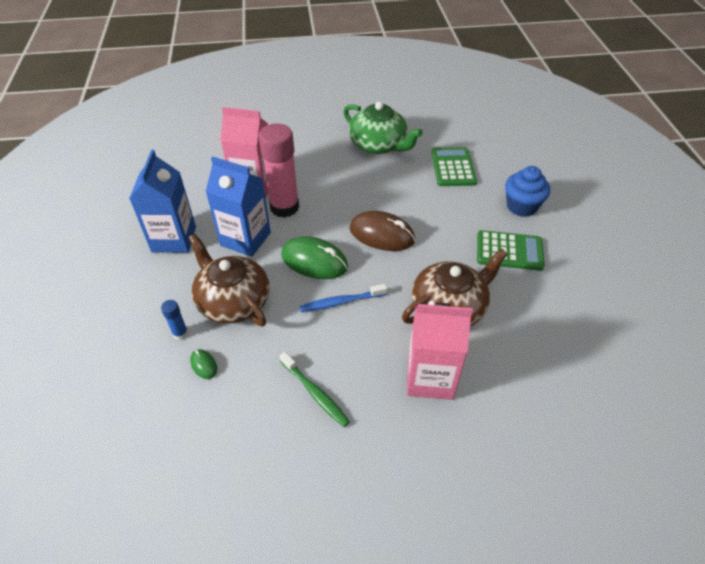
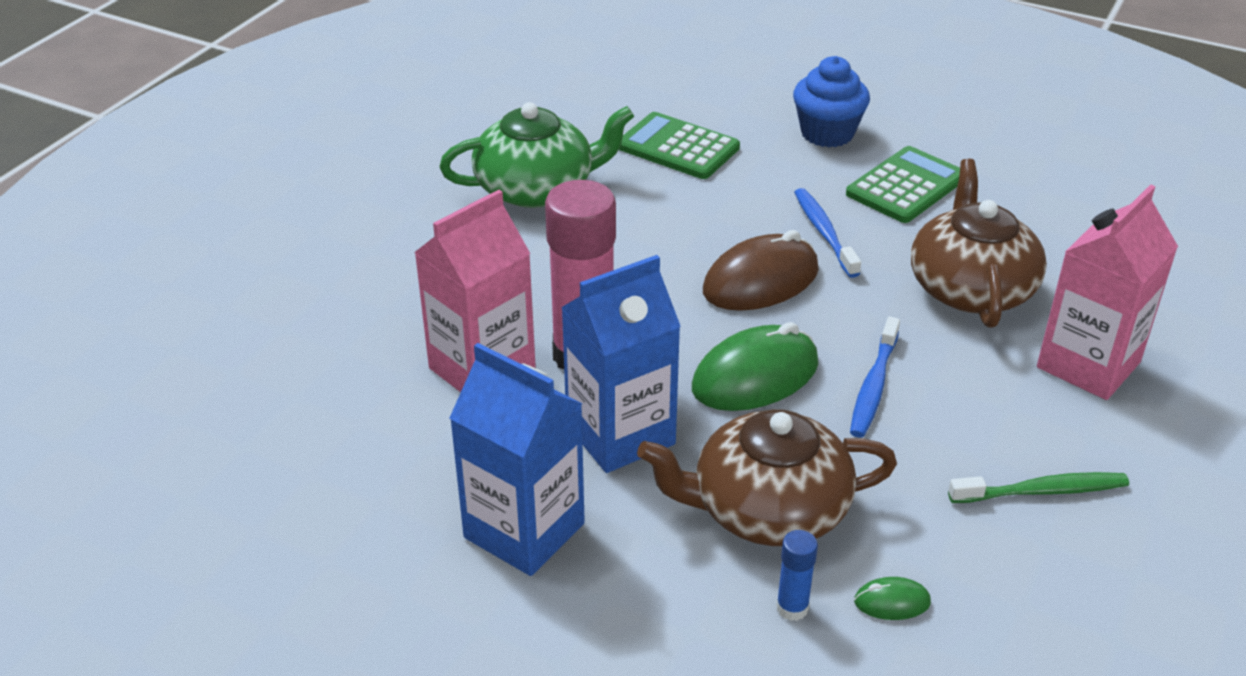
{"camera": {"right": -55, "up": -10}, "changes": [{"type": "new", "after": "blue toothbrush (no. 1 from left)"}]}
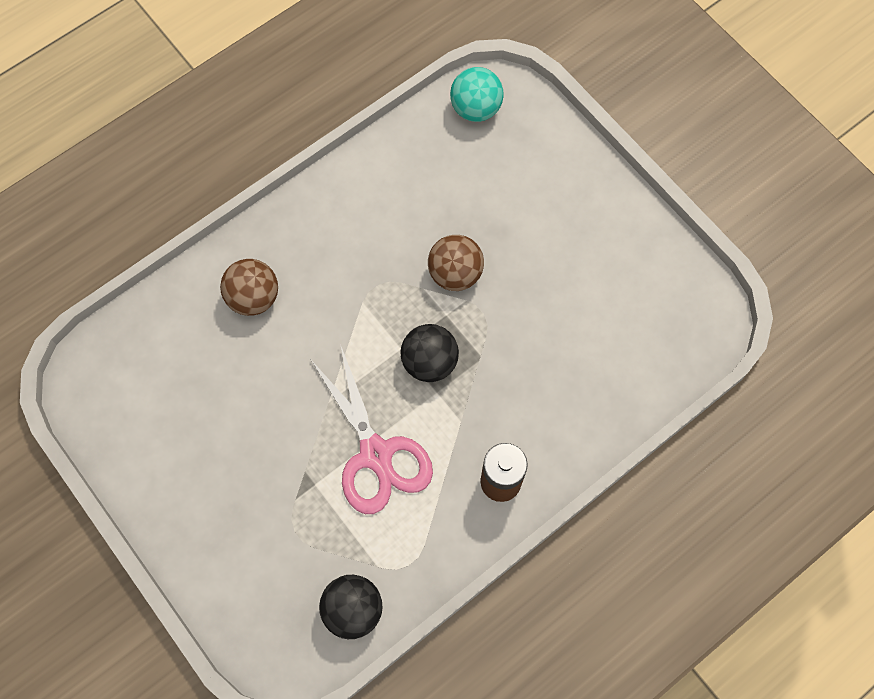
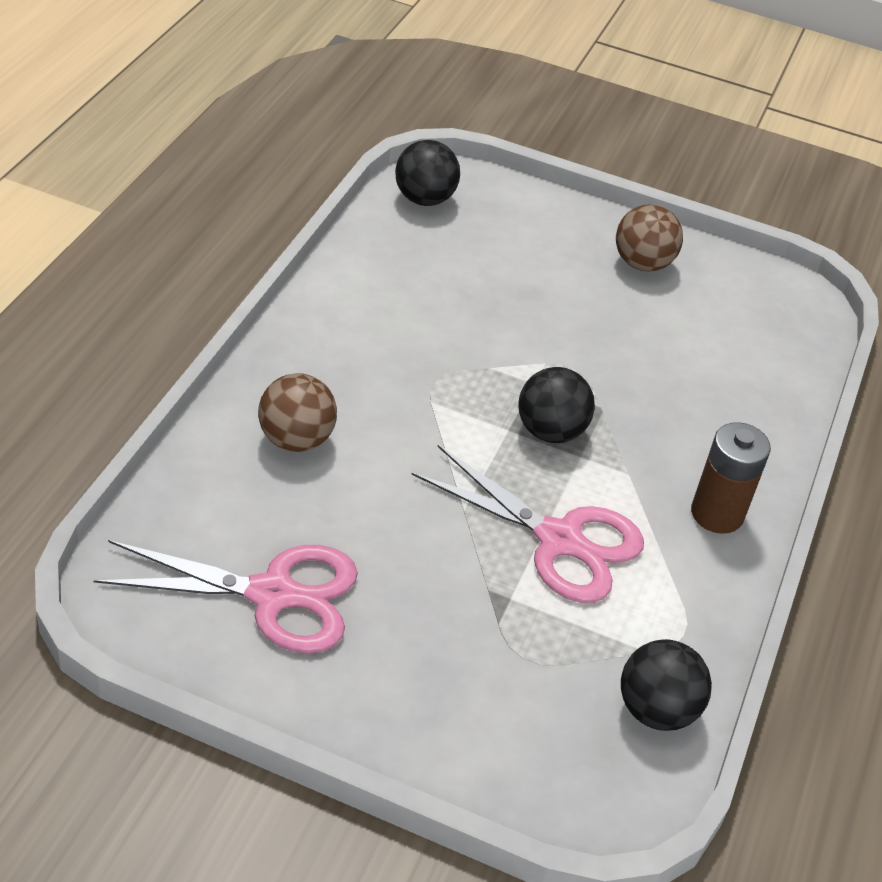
{"camera": {"right": -35, "up": -25}, "changes": [{"type": "new", "after": "rose-pink pair of scissors (no. 1 from left)"}, {"type": "repainted", "before": "teal play ball", "after": "black play ball (no. 1 from left)"}, {"type": "shifted", "before": "dark brown play ball (no. 2 from left)"}]}
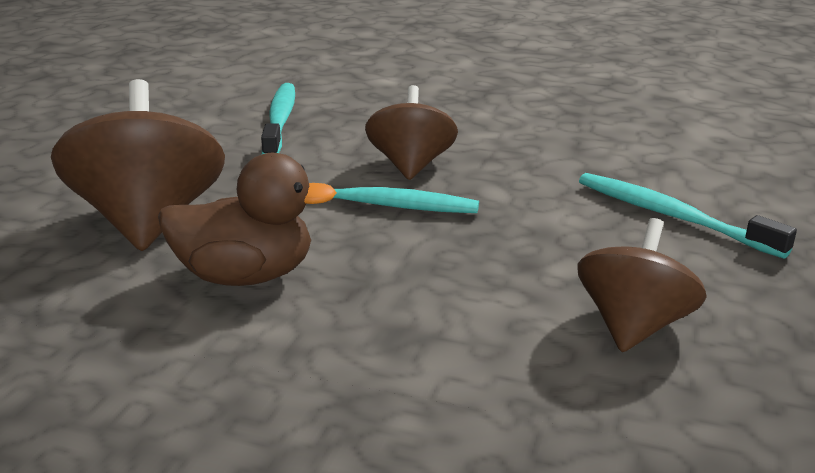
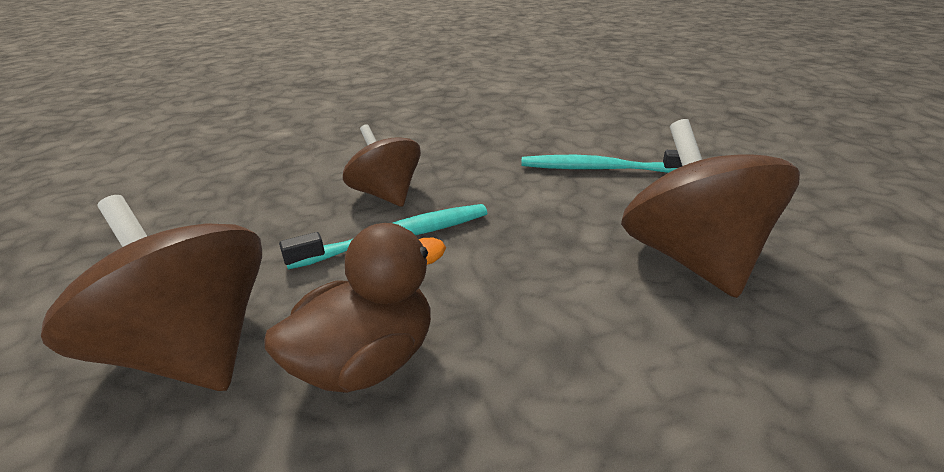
{"camera": {"right": -35, "up": 5}, "changes": [{"type": "scaled", "before": "dark brown spinning top (no. 3 from left)", "scale": 1.56}, {"type": "gone", "before": "teal toothbrush (no. 1 from left)"}]}
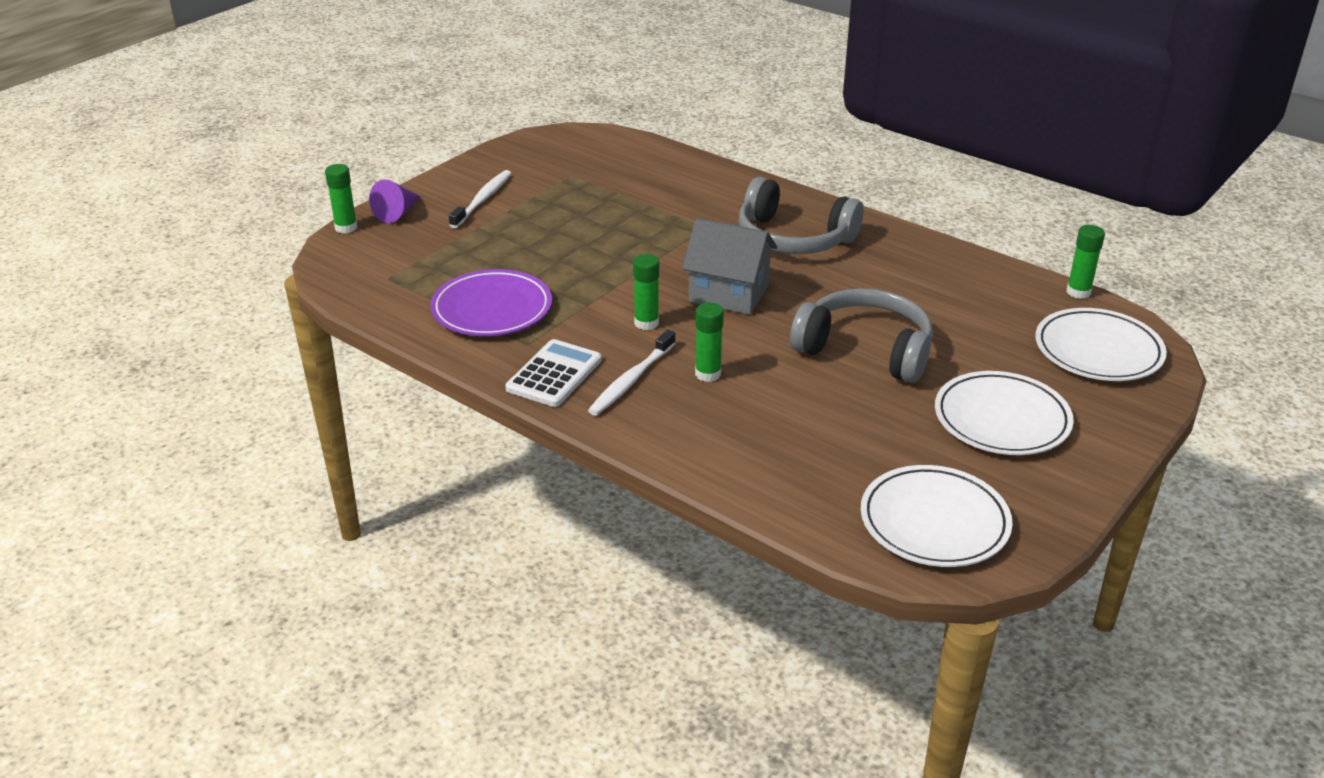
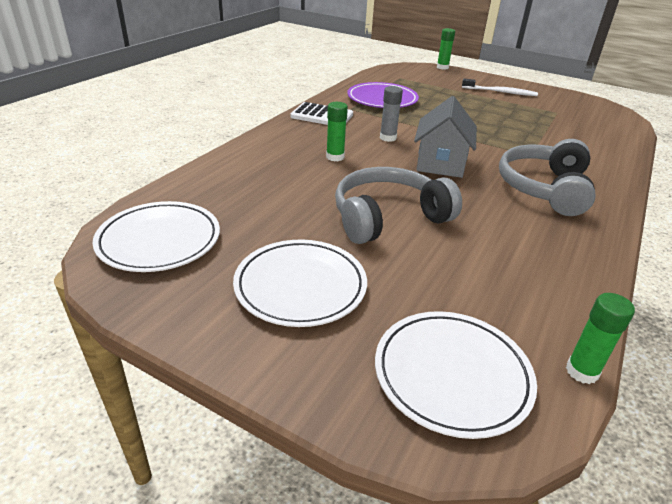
{"camera": {"right": 80, "up": 0}, "changes": [{"type": "rotated", "before": "gray over-ear headphones (no. 2 from left in the first image)", "turn": -135}, {"type": "repainted", "before": "green glue (no. 2 from left)", "after": "gray glue"}, {"type": "gone", "before": "royal purple cone shape"}, {"type": "gone", "before": "pure white toothbrush (no. 2 from left)"}]}
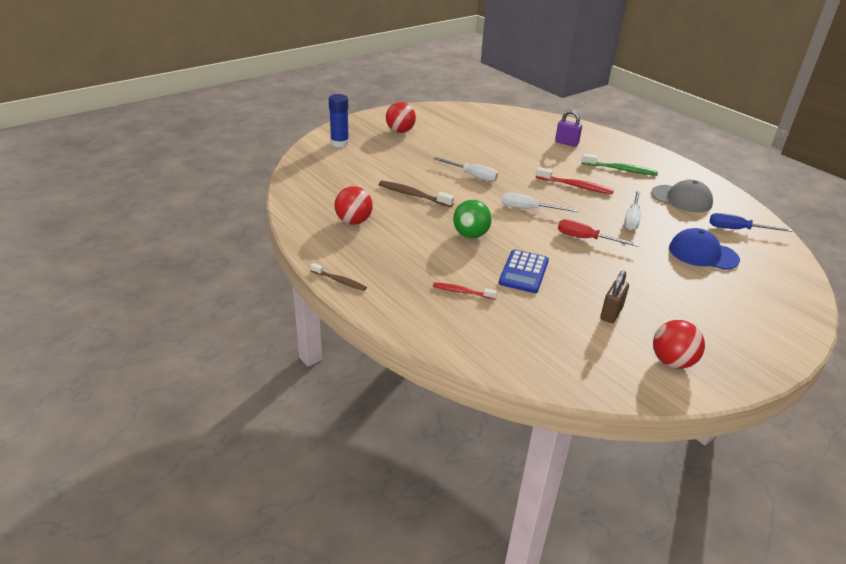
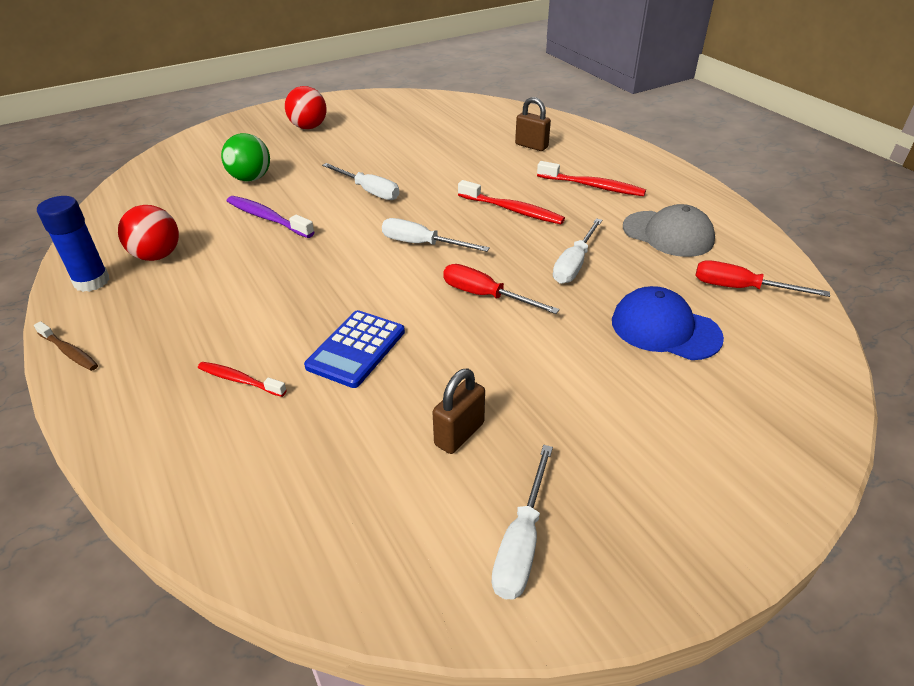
{"camera": {"right": 10, "up": 5}, "changes": [{"type": "shifted", "before": "blue glue"}, {"type": "shifted", "before": "green play ball"}, {"type": "repainted", "before": "dark brown toothbrush (no. 2 from left)", "after": "royal purple toothbrush"}, {"type": "swapped", "before": "scarlet play ball (no. 3 from left)", "after": "pure white hand screwdriver (no. 3 from left)"}, {"type": "repainted", "before": "royal purple lock", "after": "dark brown lock (no. 2 from left)"}, {"type": "repainted", "before": "green toothbrush", "after": "scarlet toothbrush (no. 3 from left)"}, {"type": "repainted", "before": "blue hand screwdriver", "after": "scarlet hand screwdriver (no. 2 from left)"}]}
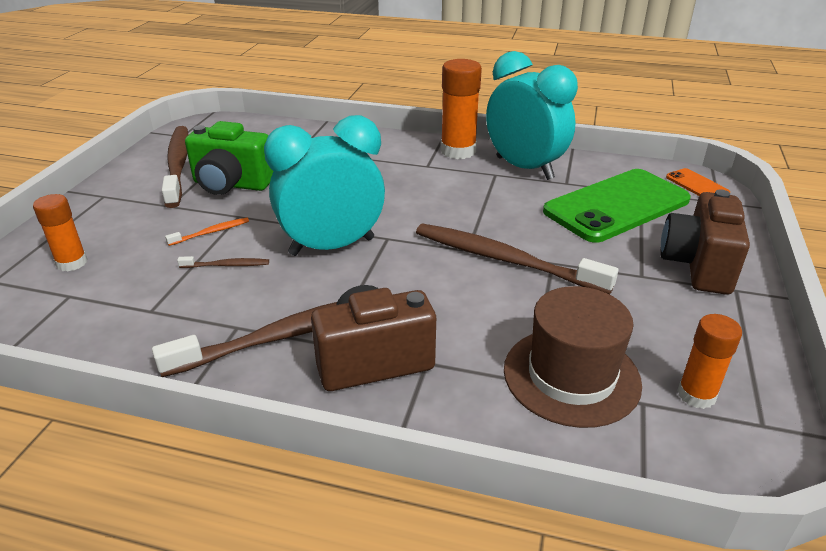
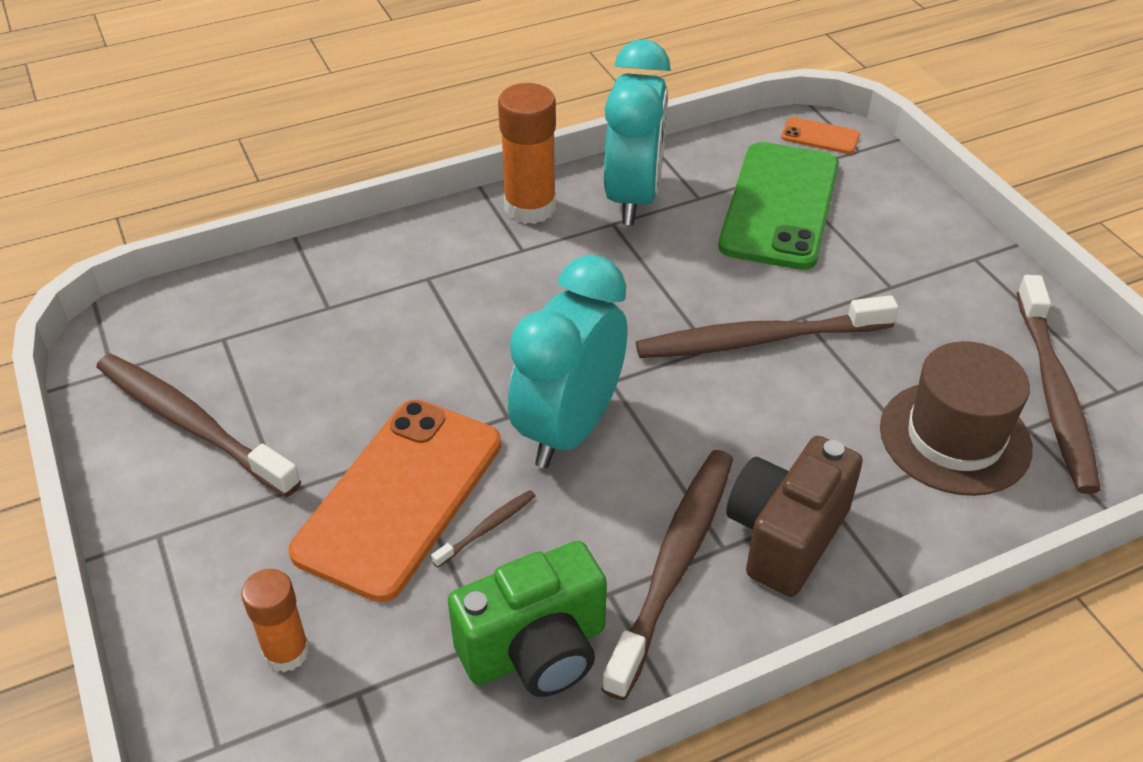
{"camera": {"right": -40, "up": 10}, "changes": [{"type": "swapped", "before": "orange toothbrush", "after": "orange mobile phone (no. 1 from left)"}, {"type": "shifted", "before": "green photo camera"}, {"type": "rotated", "before": "teal bedside clock (no. 2 from left)", "turn": 90}, {"type": "swapped", "before": "orange glue (no. 3 from left)", "after": "dark brown toothbrush (no. 5 from left)"}, {"type": "gone", "before": "dark brown photo camera (no. 2 from left)"}]}
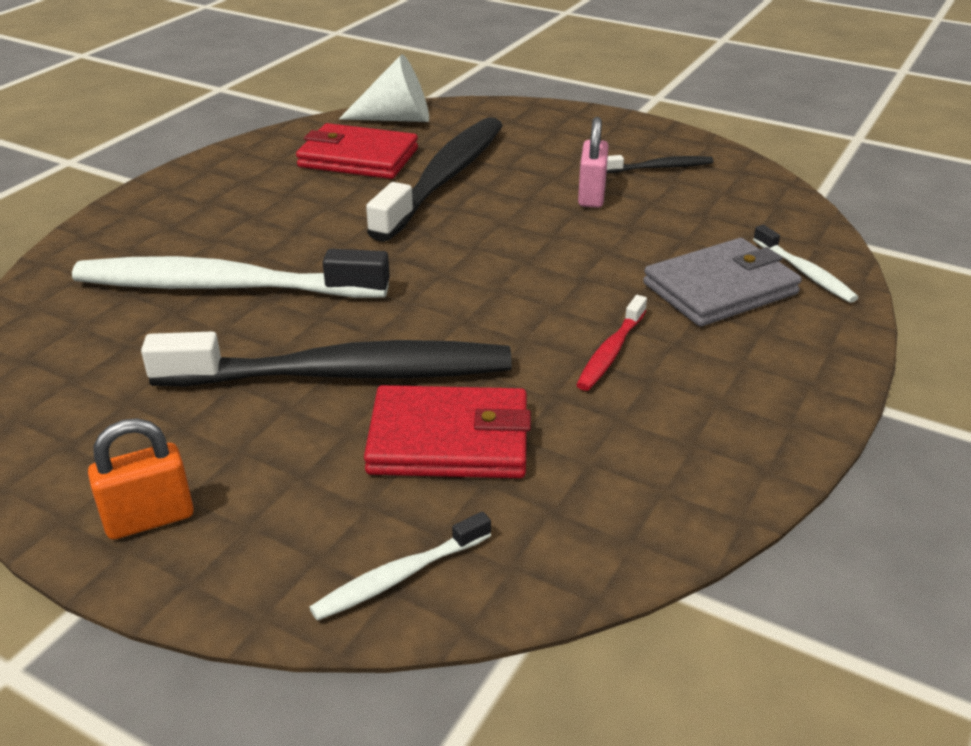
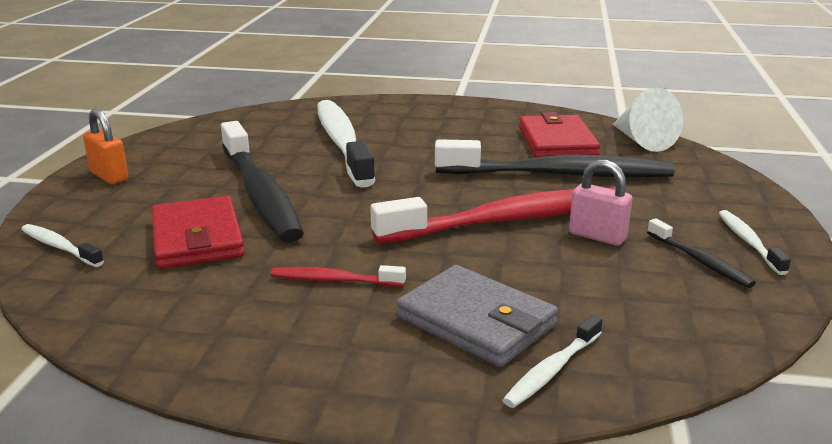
{"camera": {"right": 70, "up": -10}, "changes": [{"type": "new", "after": "scarlet toothbrush (no. 2 from left)"}, {"type": "rotated", "before": "rose-pink lock", "turn": 45}, {"type": "new", "after": "pure white toothbrush (no. 4 from left)"}]}
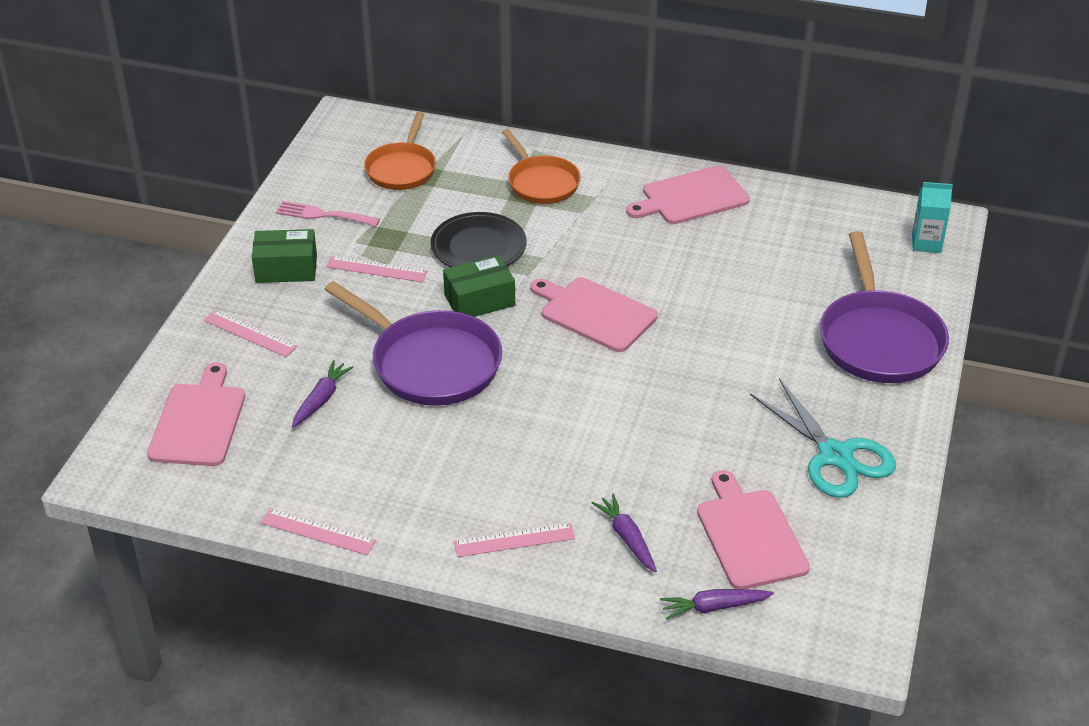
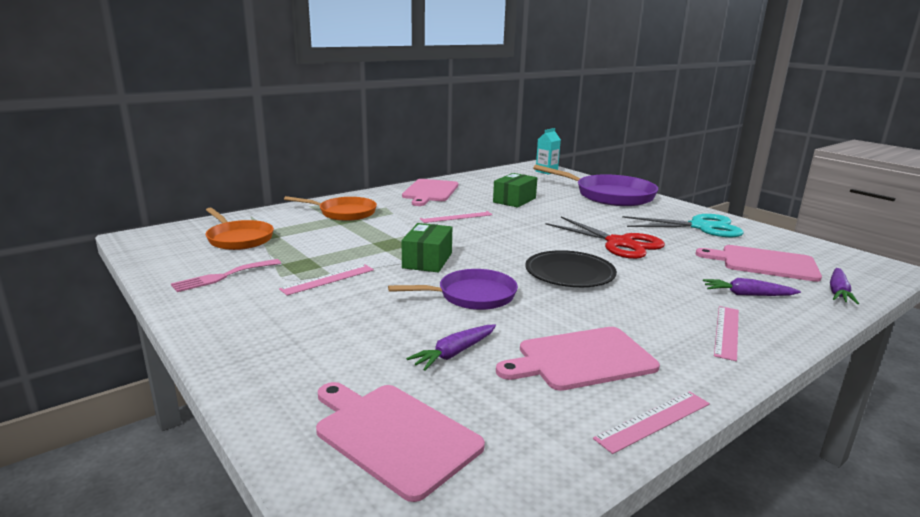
{"camera": {"right": -55, "up": -20}, "changes": [{"type": "scaled", "before": "royal purple frying pan (no. 1 from left)", "scale": 0.64}, {"type": "rotated", "before": "royal purple carrot (no. 1 from left)", "turn": -105}, {"type": "shifted", "before": "rose-pink measuring stick (no. 1 from left in the first image)", "after": "rose-pink measuring stick (no. 2 from left)"}, {"type": "shifted", "before": "green box (no. 1 from left in the first image)", "after": "green box (no. 2 from left)"}, {"type": "shifted", "before": "rose-pink cutting board (no. 2 from left in the first image)", "after": "rose-pink cutting board (no. 3 from left)"}, {"type": "shifted", "before": "black flat dish"}, {"type": "new", "after": "scarlet pair of scissors"}]}
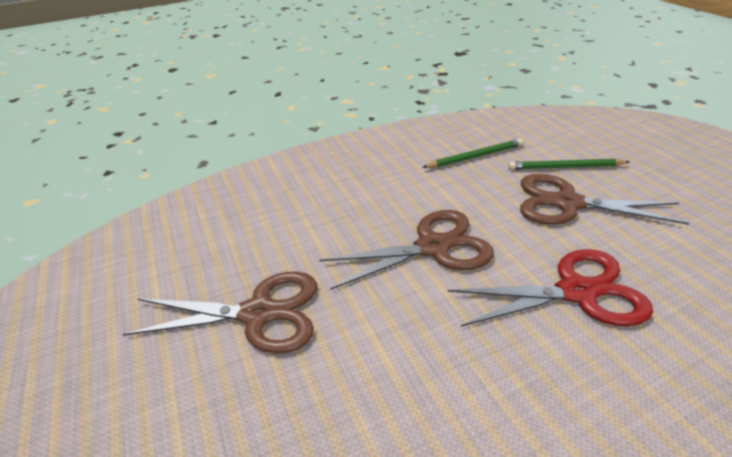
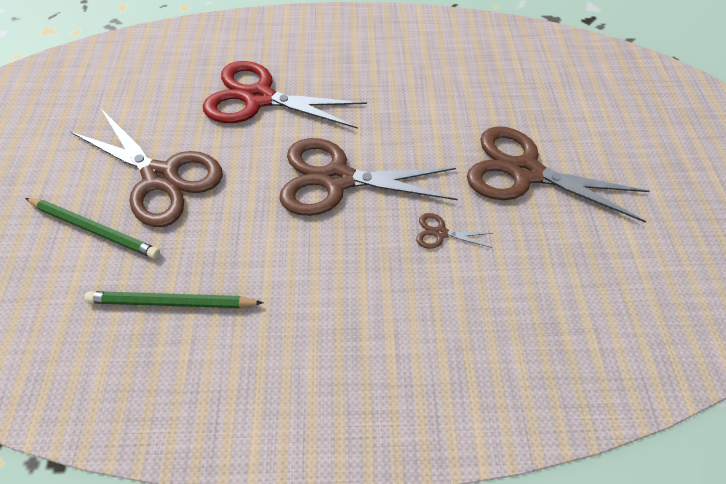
{"camera": {"right": -160, "up": 20}, "changes": [{"type": "new", "after": "dark brown pair of scissors (no. 3 from left)"}]}
